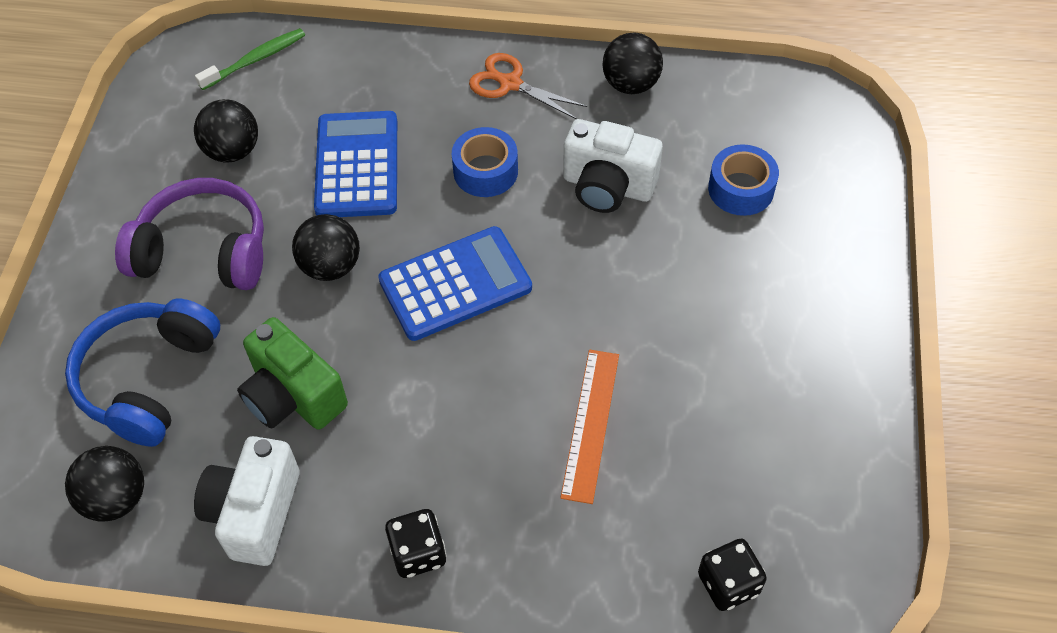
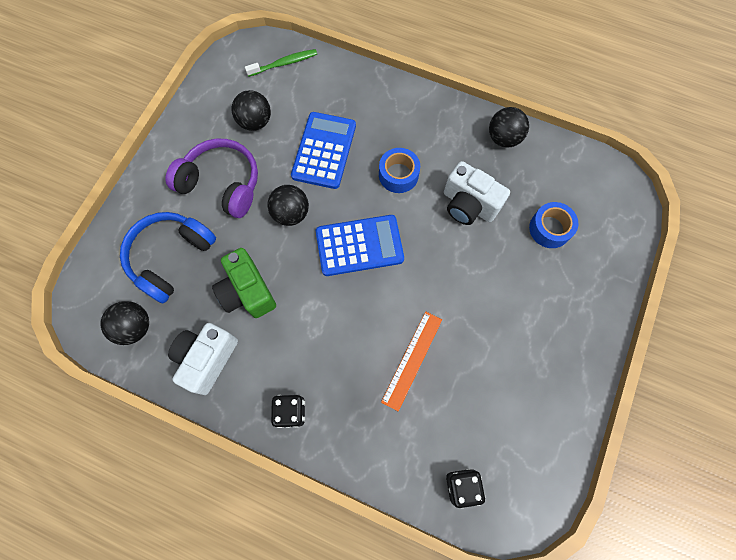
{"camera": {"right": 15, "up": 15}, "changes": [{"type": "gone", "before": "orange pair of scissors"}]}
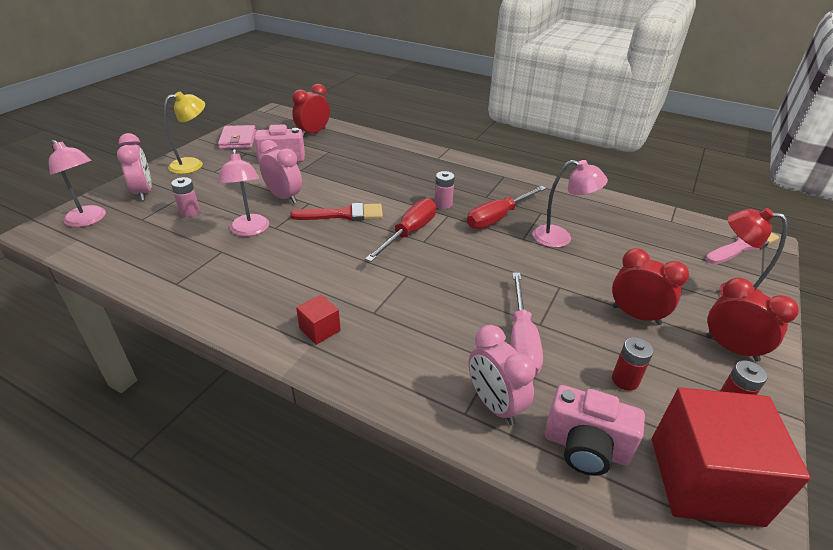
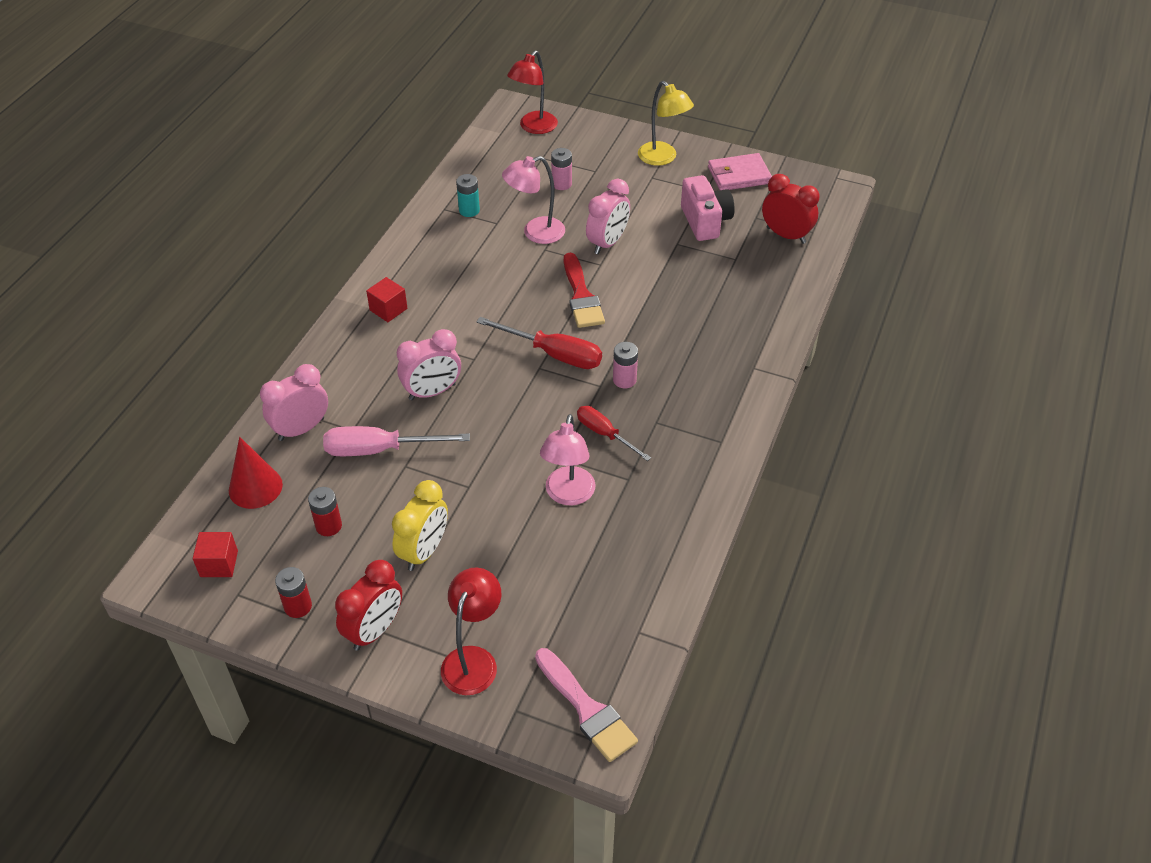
{"camera": {"right": 85, "up": 10}, "changes": [{"type": "scaled", "before": "scarlet solid cube (no. 2 from left in the first image)", "scale": 0.44}, {"type": "swapped", "before": "rose-pink photo camera (no. 2 from left)", "after": "scarlet cone shape"}, {"type": "repainted", "before": "scarlet bedside clock (no. 2 from left)", "after": "golden bedside clock"}, {"type": "shifted", "before": "rose-pink bedside clock (no. 1 from left in the first image)", "after": "rose-pink bedside clock (no. 2 from left)"}, {"type": "new", "after": "teal power cell"}, {"type": "repainted", "before": "rose-pink desk lamp (no. 1 from left)", "after": "scarlet desk lamp (no. 2 from left)"}, {"type": "scaled", "before": "scarlet hand screwdriver (no. 2 from left)", "scale": 0.65}]}
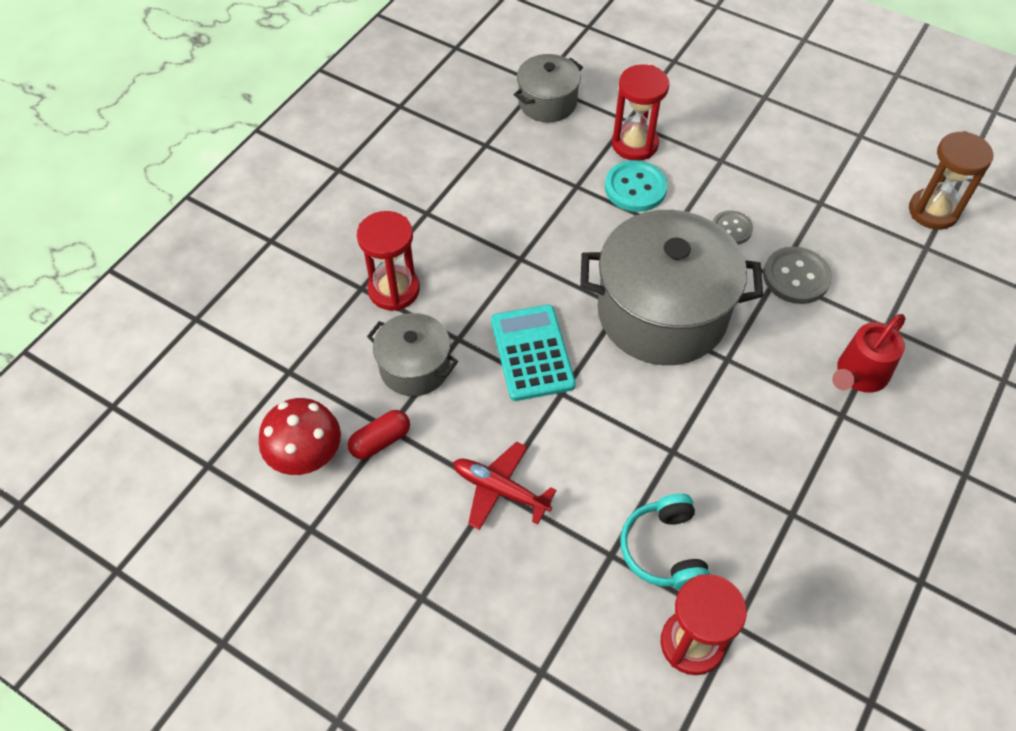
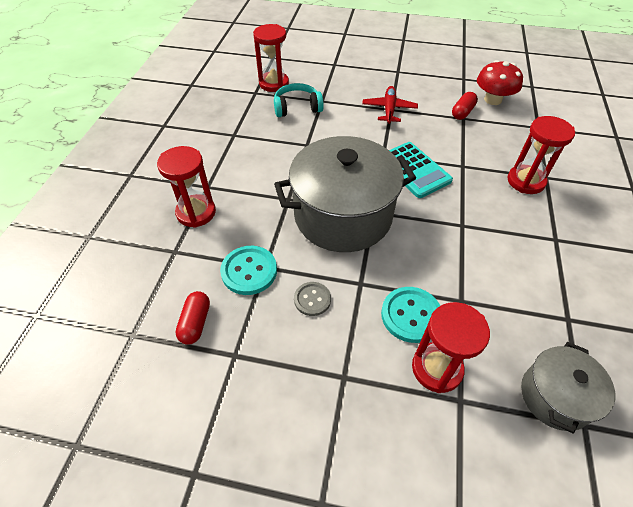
{"camera": {"right": 160, "up": -5}, "changes": [{"type": "swapped", "before": "scarlet watering pot", "after": "scarlet hourglass (no. 1 from left)"}, {"type": "new", "after": "scarlet pill shape (no. 1 from left)"}, {"type": "repainted", "before": "gray shirt button (no. 2 from left)", "after": "teal shirt button (no. 1 from left)"}, {"type": "rotated", "before": "teal over-ear headphones", "turn": -75}, {"type": "rotated", "before": "scarlet aeroplane", "turn": -90}, {"type": "gone", "before": "gray cooking pot (no. 1 from left)"}, {"type": "gone", "before": "dark brown hourglass"}]}
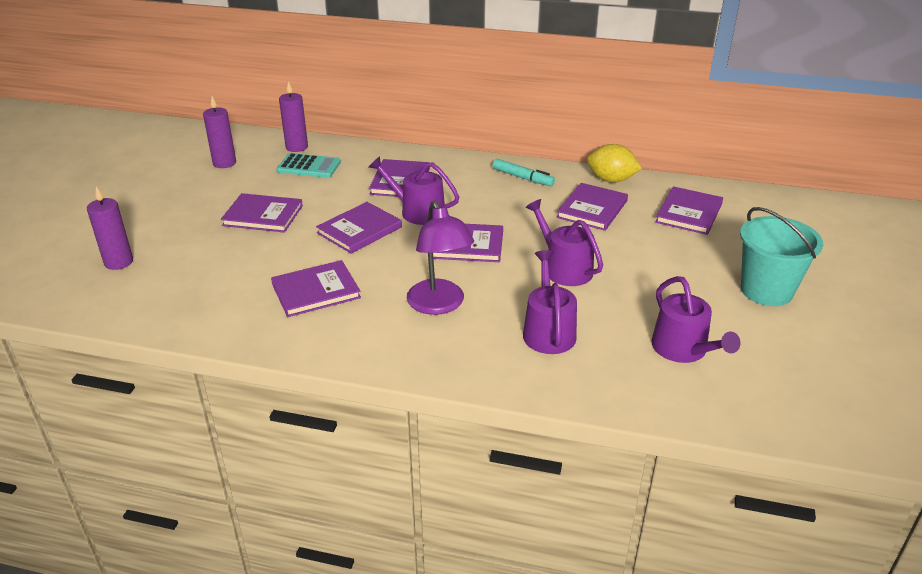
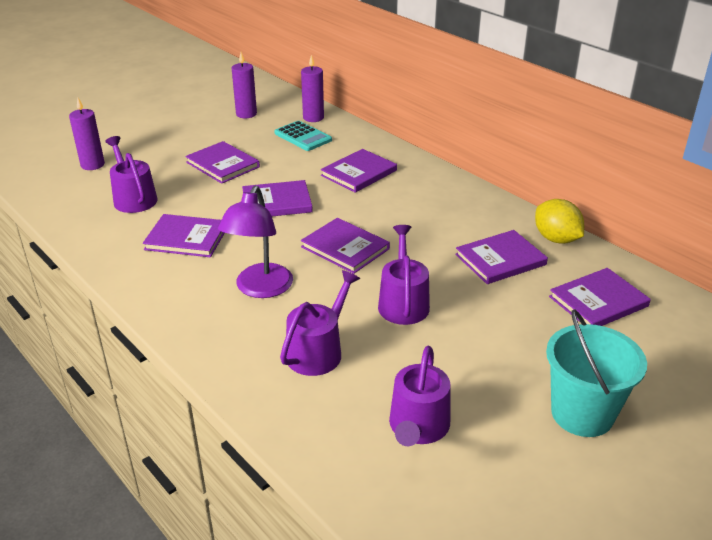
{"camera": {"right": 35, "up": 0}, "changes": [{"type": "shifted", "before": "royal purple watering pot (no. 1 from left)"}, {"type": "gone", "before": "teal felt pen"}]}
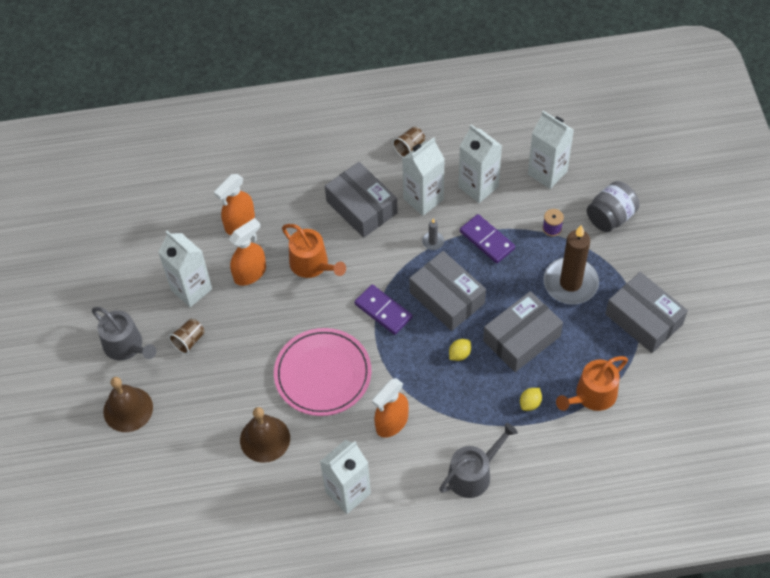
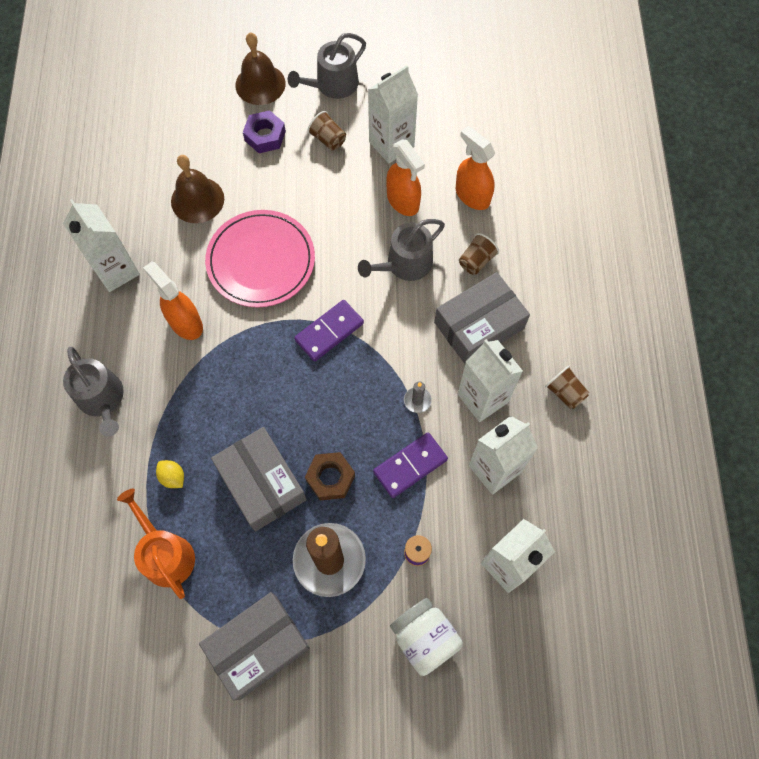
{"camera": {"right": 95, "up": 10}, "changes": [{"type": "new", "after": "royal purple hexagon nut"}, {"type": "new", "after": "dark brown hexagon nut"}, {"type": "repainted", "before": "orange watering pot (no. 1 from left)", "after": "gray watering pot (no. 3 from left)"}, {"type": "repainted", "before": "gray preserve jar", "after": "pure white preserve jar"}, {"type": "new", "after": "dark brown cup (no. 2 from left)"}, {"type": "gone", "before": "gray box (no. 2 from left)"}, {"type": "gone", "before": "golden lemon (no. 1 from left)"}]}
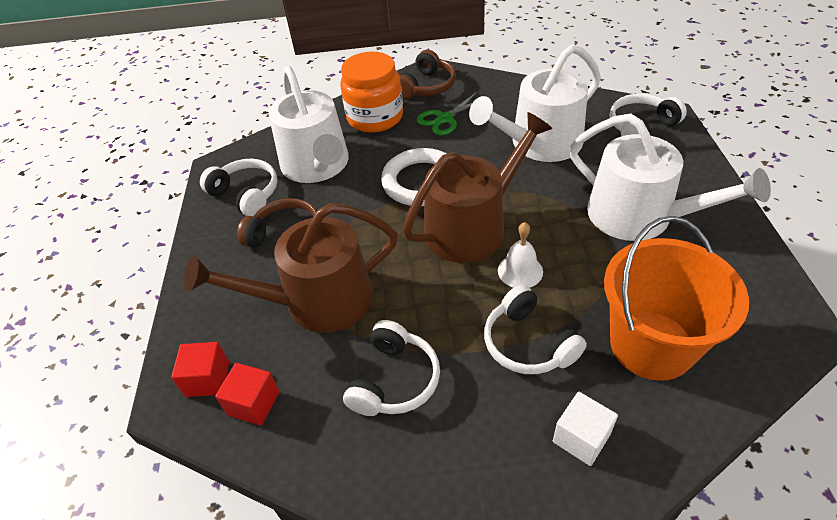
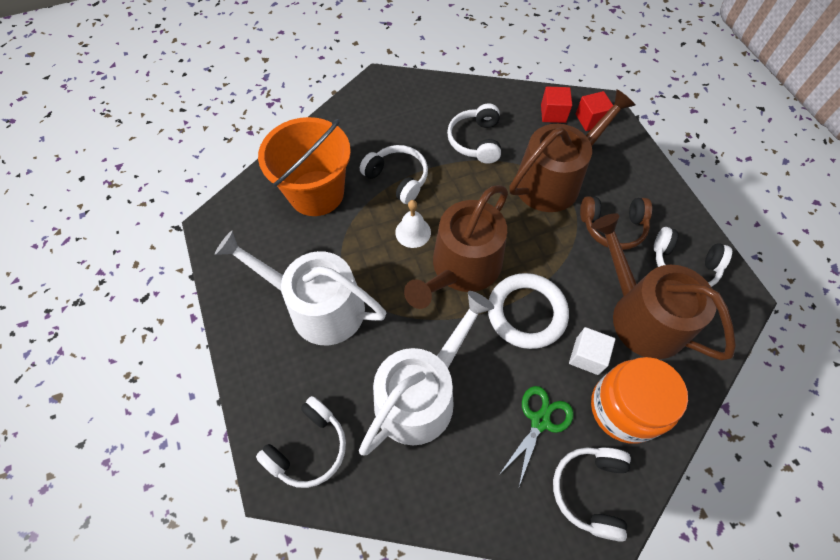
{"camera": {"right": 160, "up": 15}, "changes": [{"type": "repainted", "before": "dark brown over-ear headphones (no. 2 from left)", "after": "pure white over-ear headphones (no. 4 from left)"}, {"type": "shifted", "before": "pure white solid cube"}, {"type": "repainted", "before": "pure white watering pot (no. 1 from left)", "after": "dark brown watering pot (no. 3 from left)"}]}
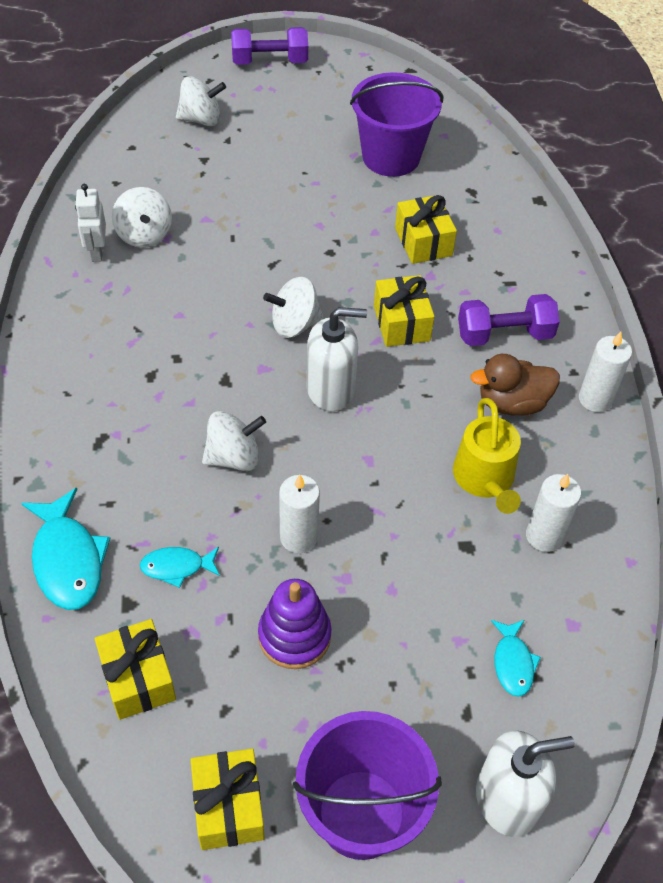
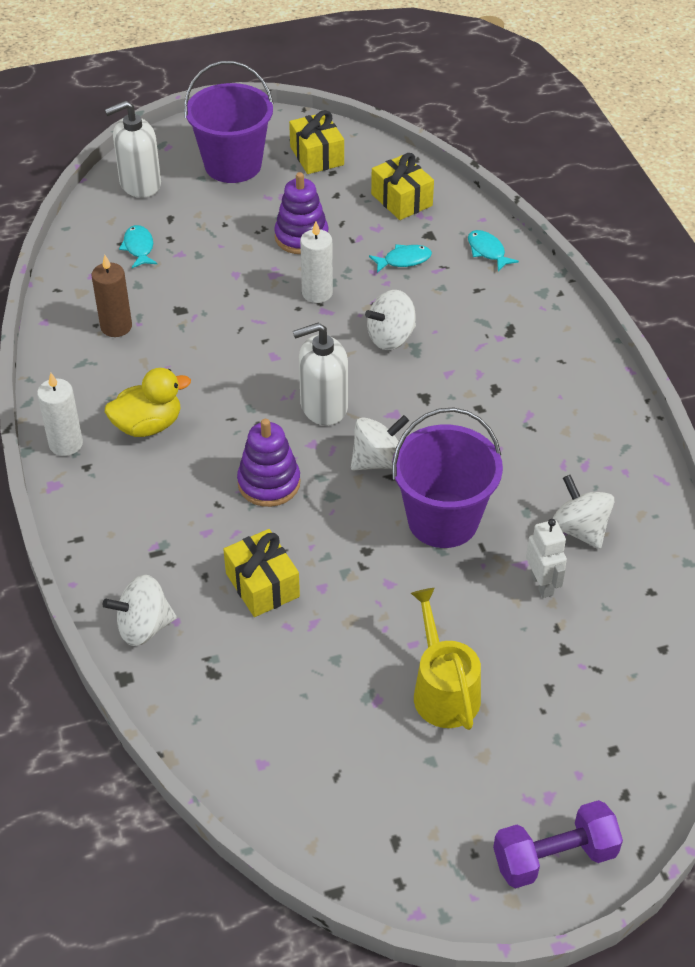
{"camera": {"right": 170, "up": -5}, "changes": [{"type": "repainted", "before": "pure white wax candle (no. 2 from left)", "after": "dark brown wax candle"}, {"type": "shifted", "before": "pure white spinning top (no. 2 from left in the first image)", "after": "pure white spinning top (no. 1 from left)"}, {"type": "repainted", "before": "dark brown toy duck", "after": "golden toy duck"}, {"type": "swapped", "before": "golden wrapped gift (no. 3 from left)", "after": "royal purple ring stacker (no. 1 from left)"}, {"type": "shifted", "before": "royal purple pail (no. 2 from left)"}, {"type": "shifted", "before": "golden watering pot"}, {"type": "scaled", "before": "teal fish figure (no. 1 from left in the first image)", "scale": 0.57}, {"type": "shifted", "before": "pure white robot"}, {"type": "gone", "before": "royal purple hand weight (no. 2 from left)"}]}
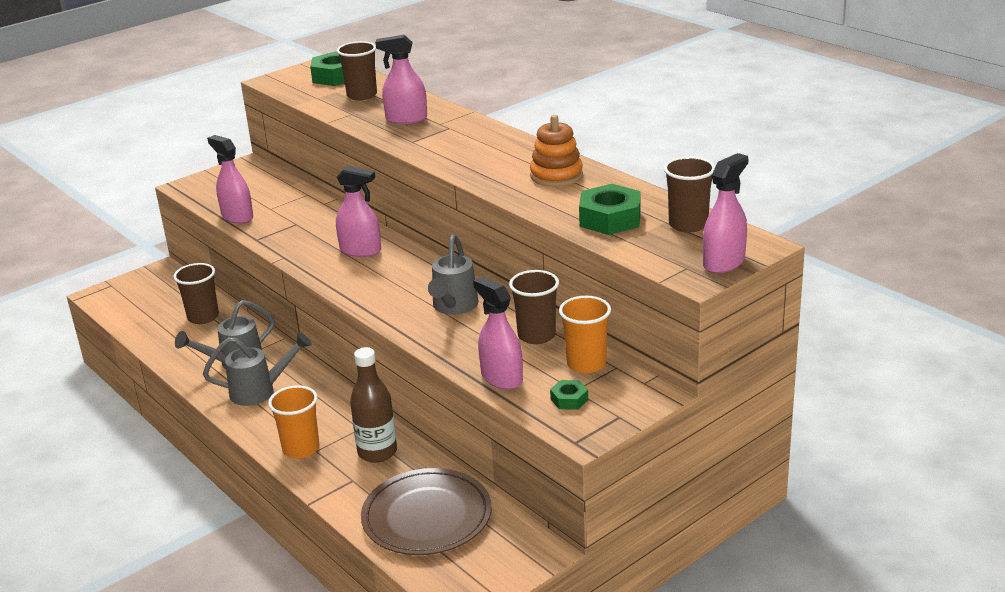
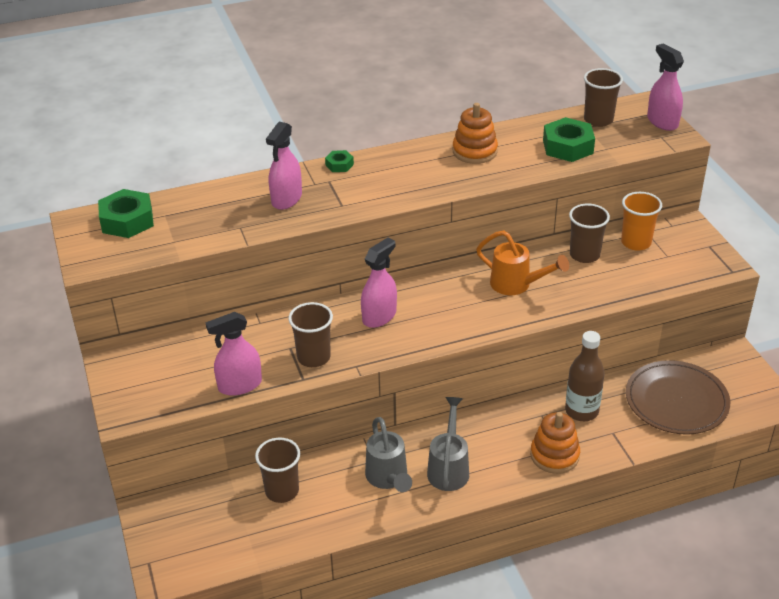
{"camera": {"right": -70, "up": 10}, "changes": [{"type": "shifted", "before": "dark brown cup (no. 2 from left)"}, {"type": "shifted", "before": "green hexagon nut (no. 2 from left)"}, {"type": "repainted", "before": "gray watering pot (no. 3 from left)", "after": "orange watering pot"}, {"type": "swapped", "before": "orange cup (no. 1 from left)", "after": "orange ring stacker (no. 2 from left)"}, {"type": "gone", "before": "rose-pink sprayer (no. 4 from left)"}]}
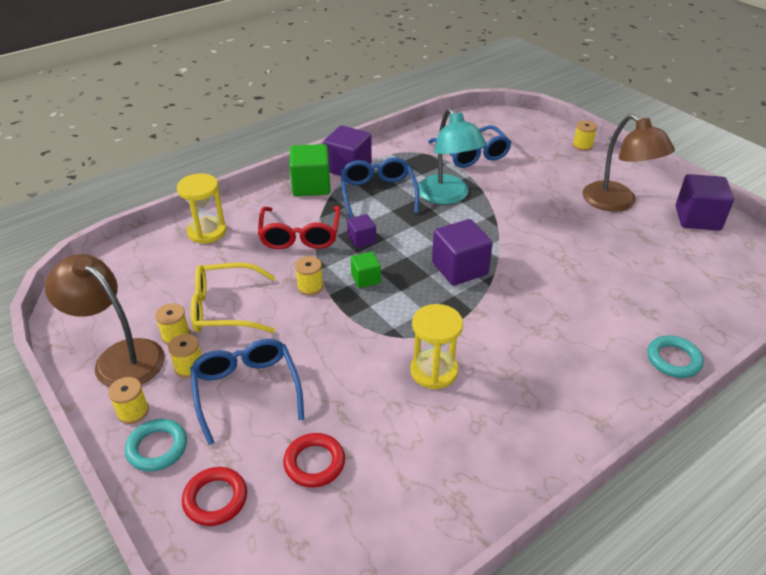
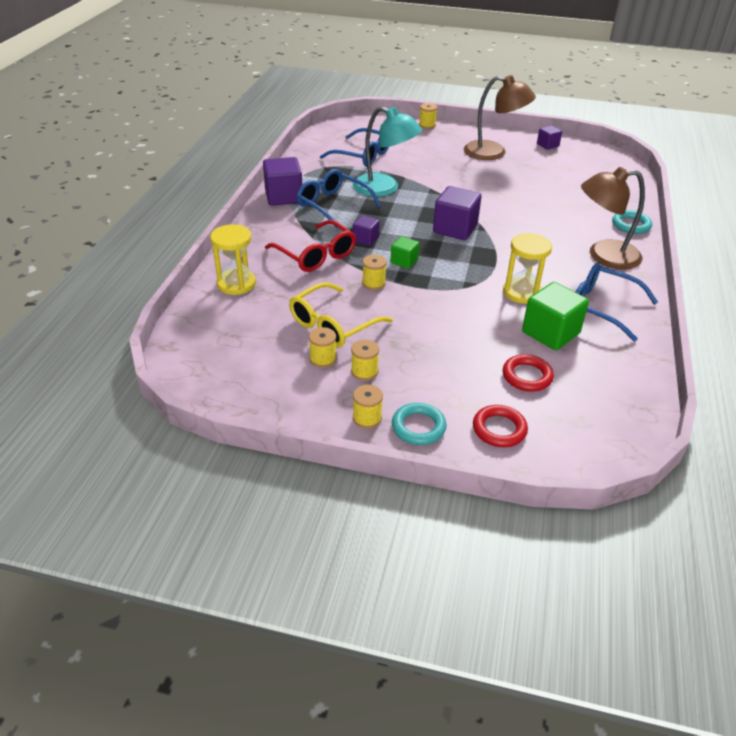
{"camera": {"right": -40, "up": 0}, "changes": [{"type": "shifted", "before": "green solid cube (no. 1 from left in the first image)", "after": "green solid cube (no. 2 from left)"}, {"type": "scaled", "before": "royal purple solid cube (no. 4 from left)", "scale": 0.55}, {"type": "shifted", "before": "blue glasses (no. 1 from left in the first image)", "after": "blue glasses (no. 3 from left)"}, {"type": "shifted", "before": "dark brown desk lamp (no. 1 from left in the first image)", "after": "dark brown desk lamp (no. 2 from left)"}]}
